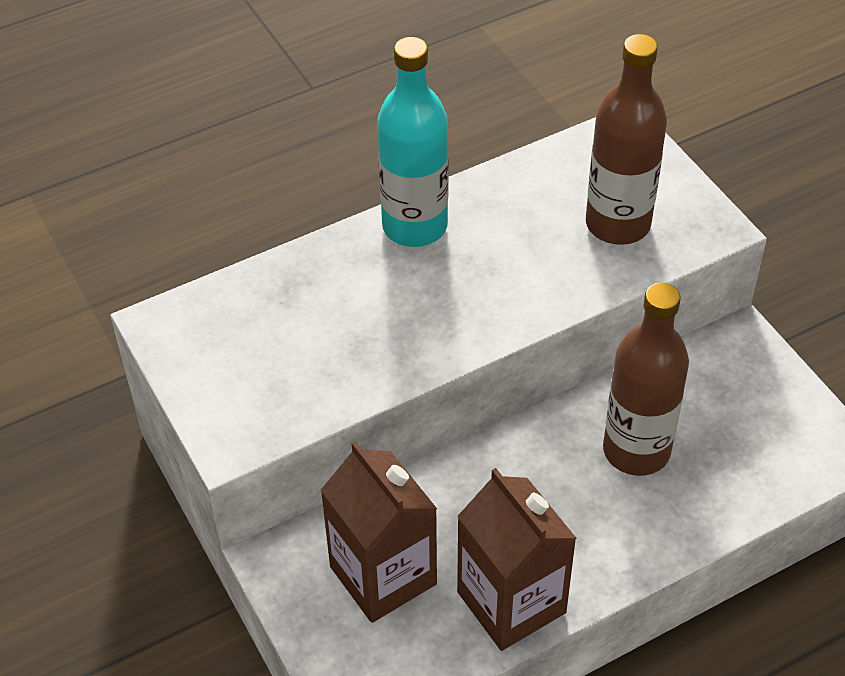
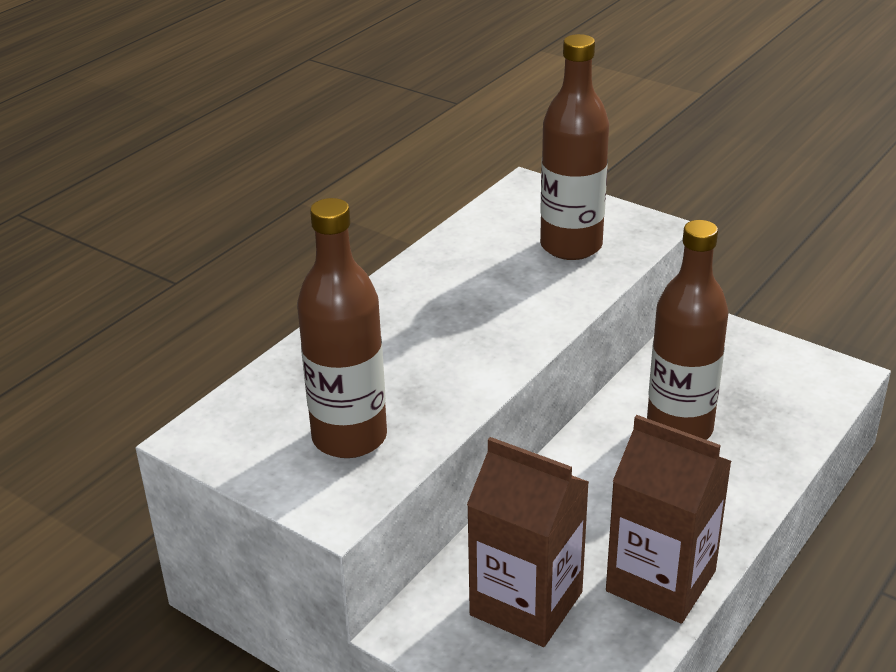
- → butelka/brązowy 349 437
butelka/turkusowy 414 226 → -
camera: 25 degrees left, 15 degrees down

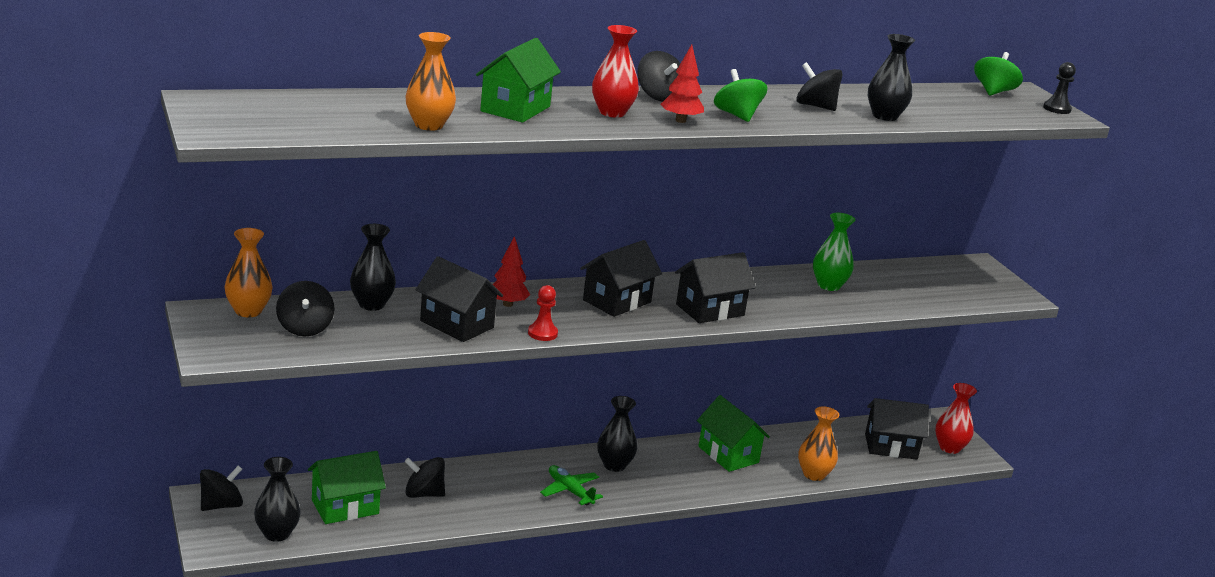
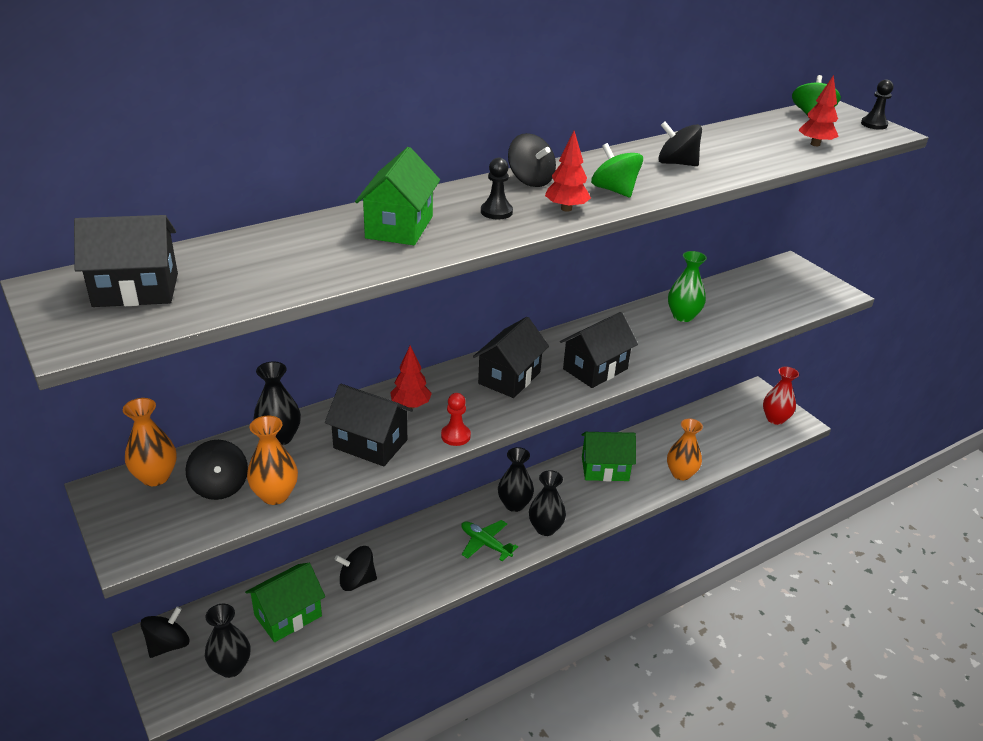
domek/czarny 891 446 → domek/czarny 136 290, relocated
wazon/pomarańczowy 429 125 → wazon/pomarańczowy 275 495, relocated
wazon/czerwony 612 112 → pionek/czarny 496 212
wazon/czarny 884 116 → wazon/czarny 545 528, relocated
domek/zielony 728 454 → domek/zielony 605 469, 45 degrees counterclockwise
- → drzewko/czerwony 815 144
camera: 10 degrees left, 10 degrees up

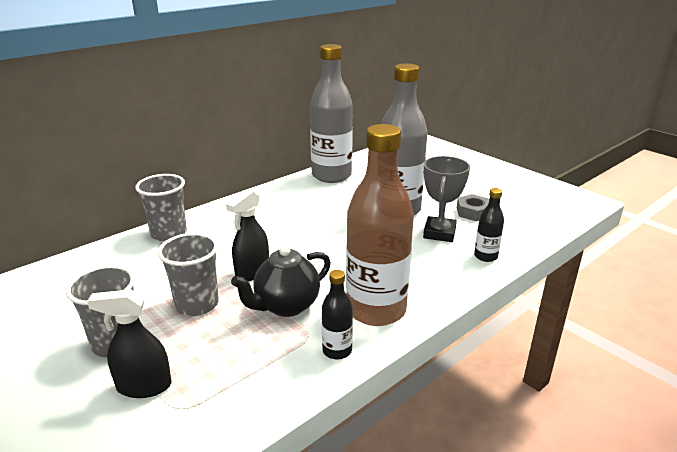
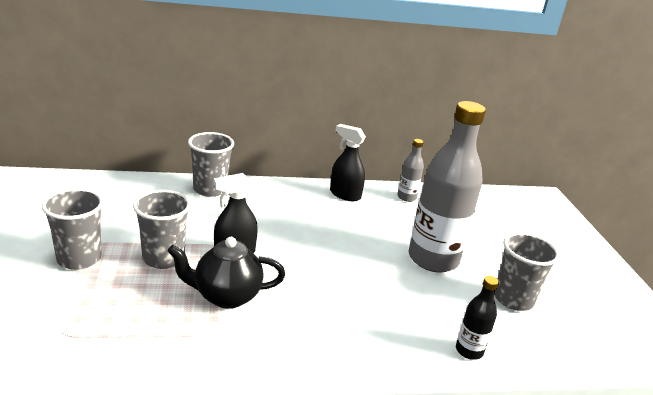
spryskiwacz/czarny 144 386 → spryskiwacz/czarny 345 194, relocated
butelka/szary 331 176 → butelka/szary 406 197, x0.45
nakrętka/szary 473 212 → szklanka/szary 513 299
butelka/czarny 337 350 → -
butelka/brązowy 376 310 → -
puchar/szary 439 233 → -
camera: 30 degrees right, 0 degrees up

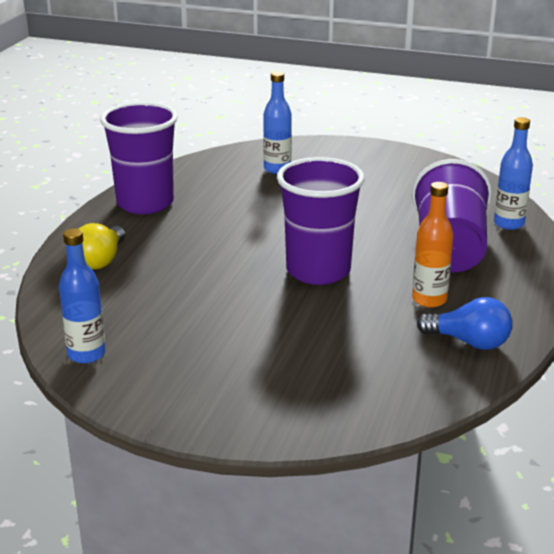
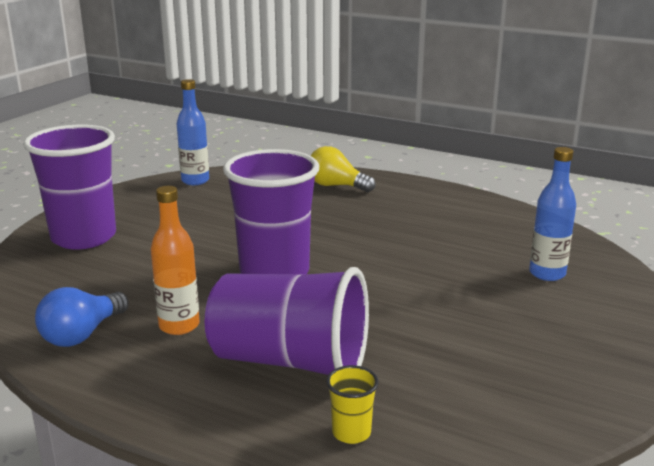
szklanka/fioletowy 145 203 → szklanka/fioletowy 84 237, relocated
butelka/niebieski 508 224 → szklanka/żółty 351 432
camera: 100 degrees right, 5 degrees down

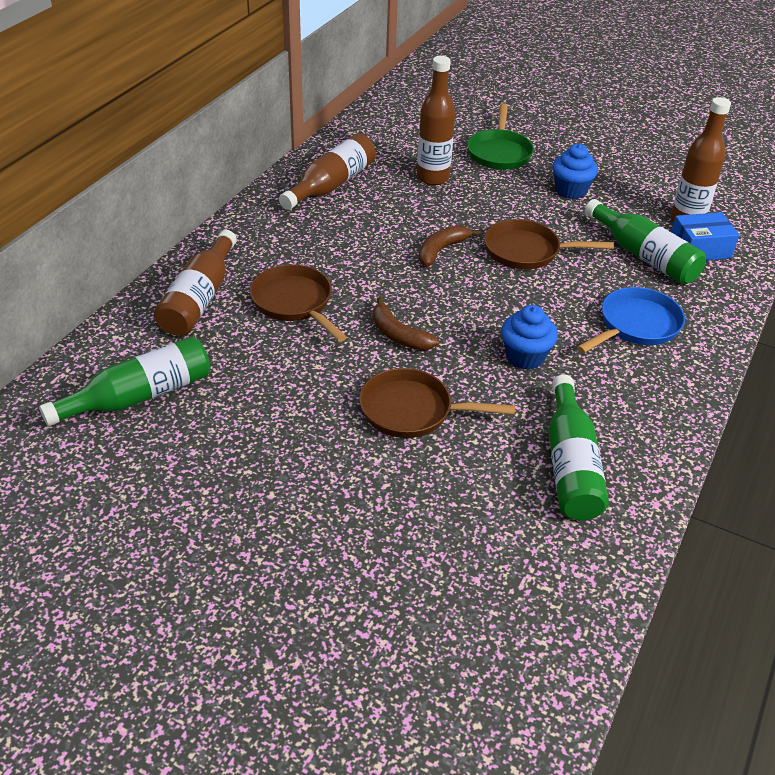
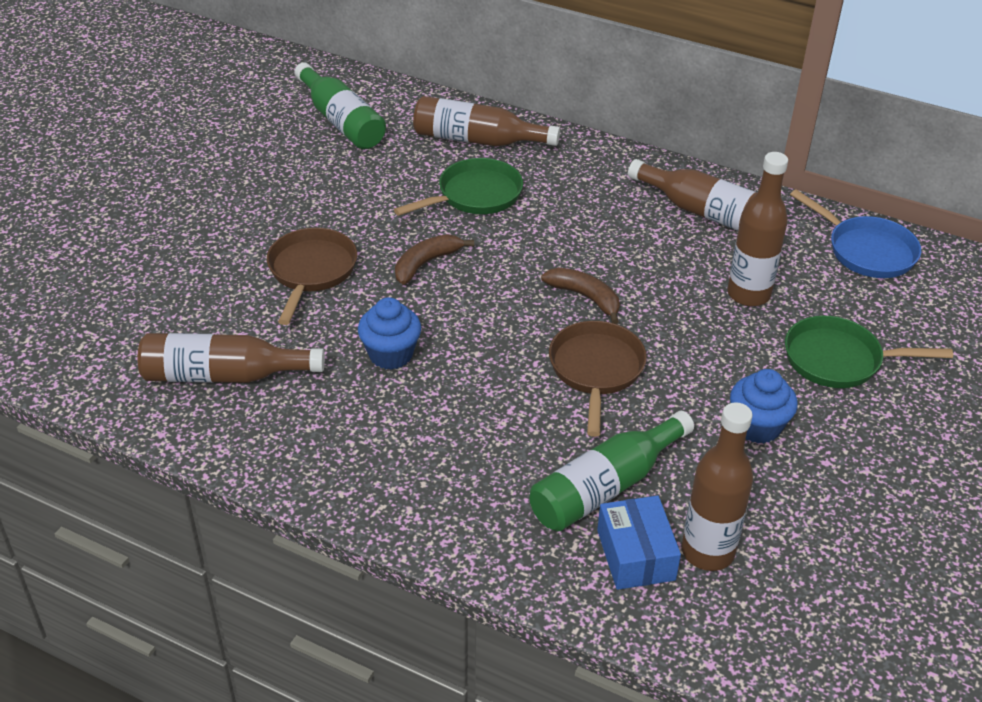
butelka/zielony 570 464 → butelka/brązowy 224 375
patelnia/brązowy 294 303 → patelnia/zielony 475 195
patelnia/niebieski 636 325 → patelnia/niebieski 866 251, relocated
camera: 90 degrees right, 0 degrees up

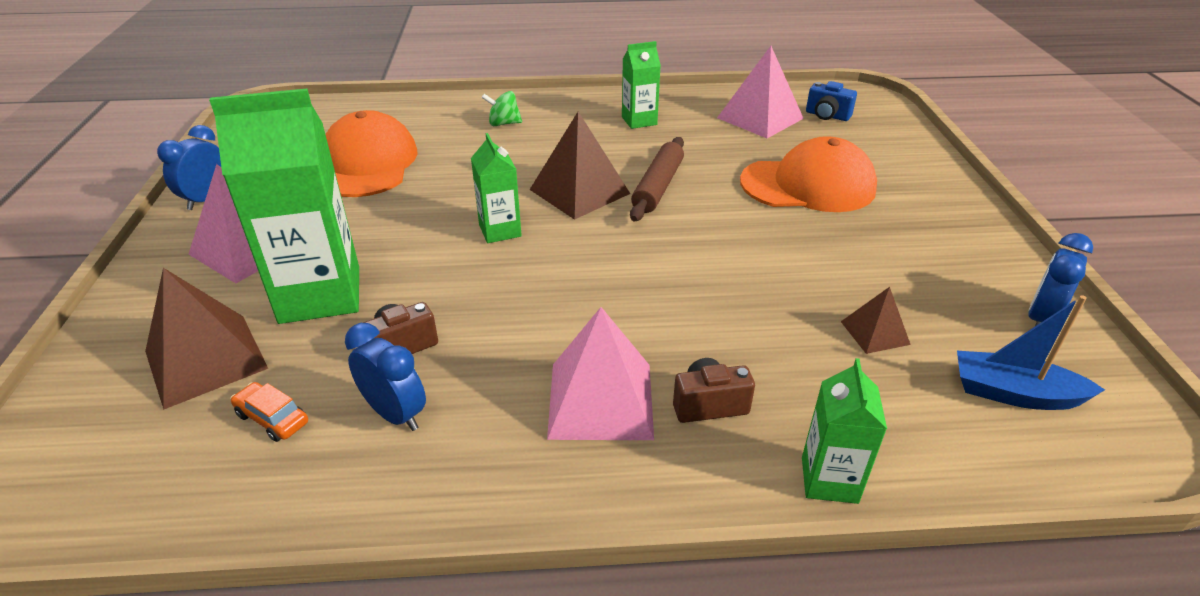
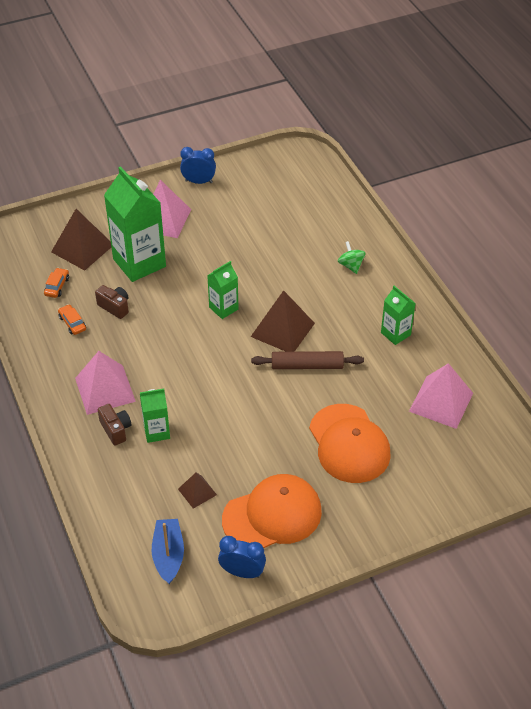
budzik/niebieski 395 414 → samochód/pomarańczowy 72 323
karton mleka/zielony 829 480 → karton mleka/zielony 157 431, relocated
czapka/pomarańczowy 367 164 → czapka/pomarańczowy 272 515, relocated
aparat fotograficzny/niebieski 827 116 → -
camera: 70 degrees right, 10 degrees up

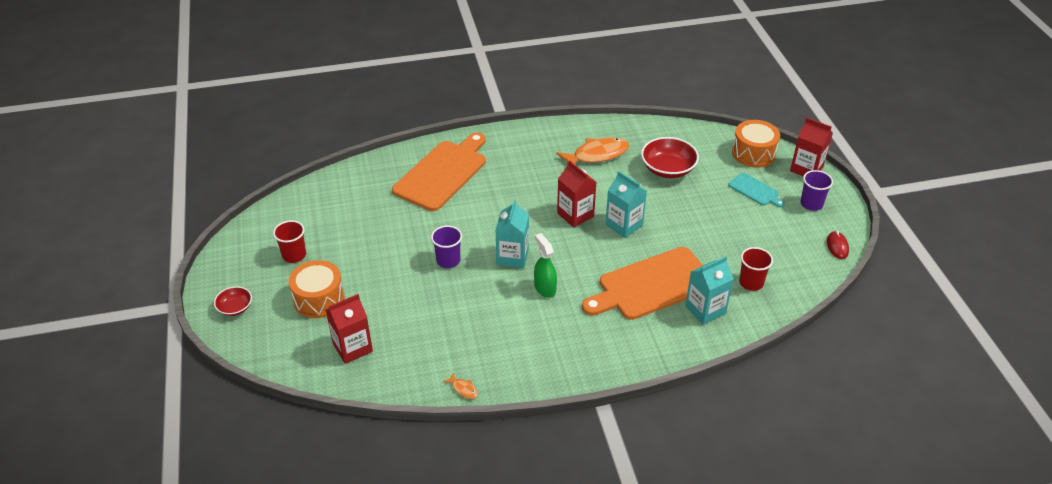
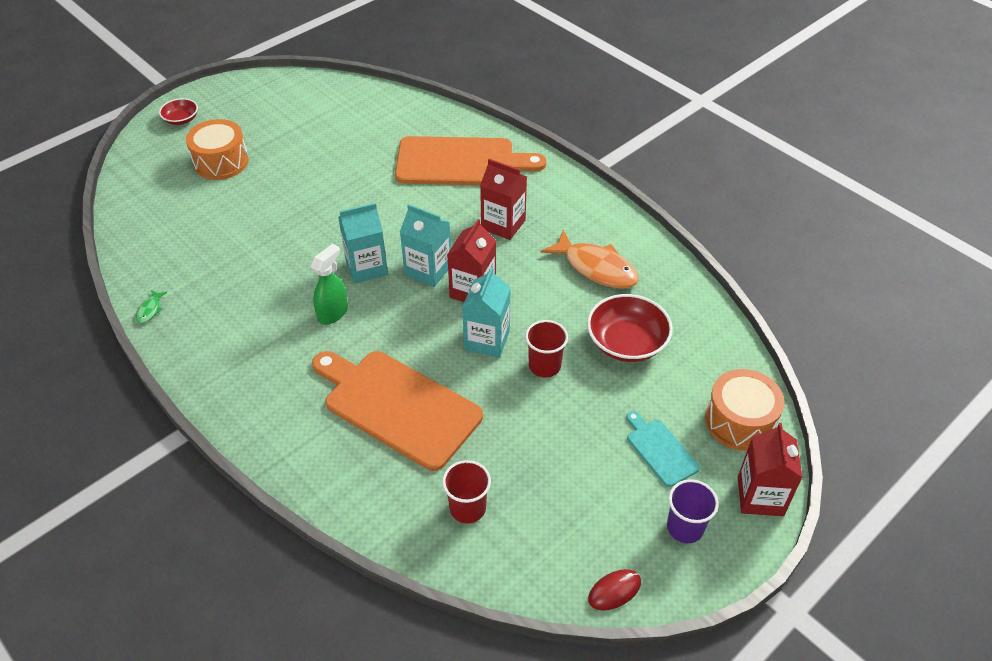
ryba/pomarańczowy 463 389 → ryba/zielony 150 310
karton mleka/turkusowy 705 309 → karton mleka/turkusowy 428 270, relocated
karton mleka/czerwony 352 347 → karton mleka/czerwony 503 224, relocated
szklanka/czerwony 294 255 → szklanka/czerwony 544 366, relocated
deska do krojenia/turkusowy 755 190 → deska do krojenia/turkusowy 660 450, 135 degrees clockwise
szklanka/fioletowy 448 260 → -
camera: 60 degrees right, 5 degrees up

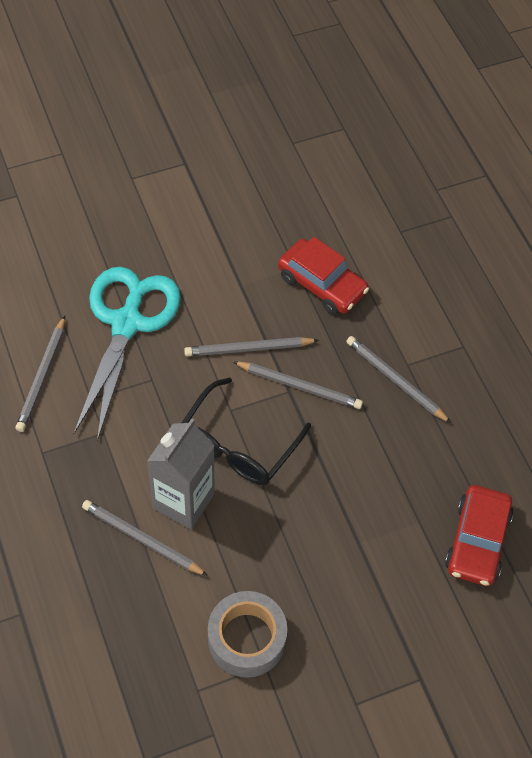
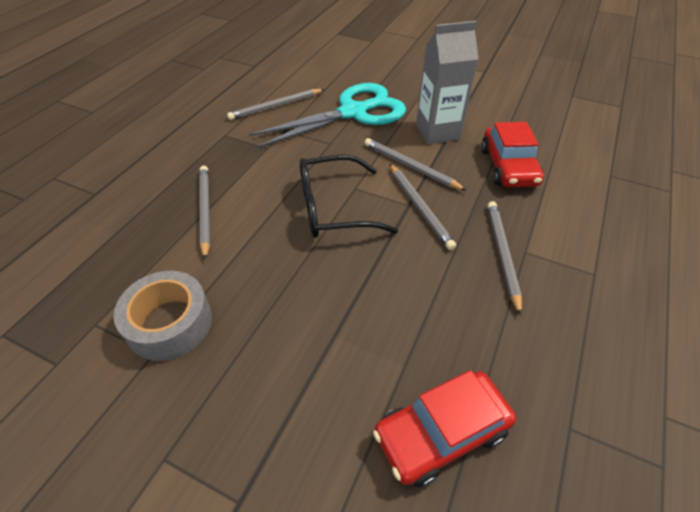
karton mleka/szary 183 501 → karton mleka/szary 437 132, relocated
camera: 50 degrees right, 10 degrees down

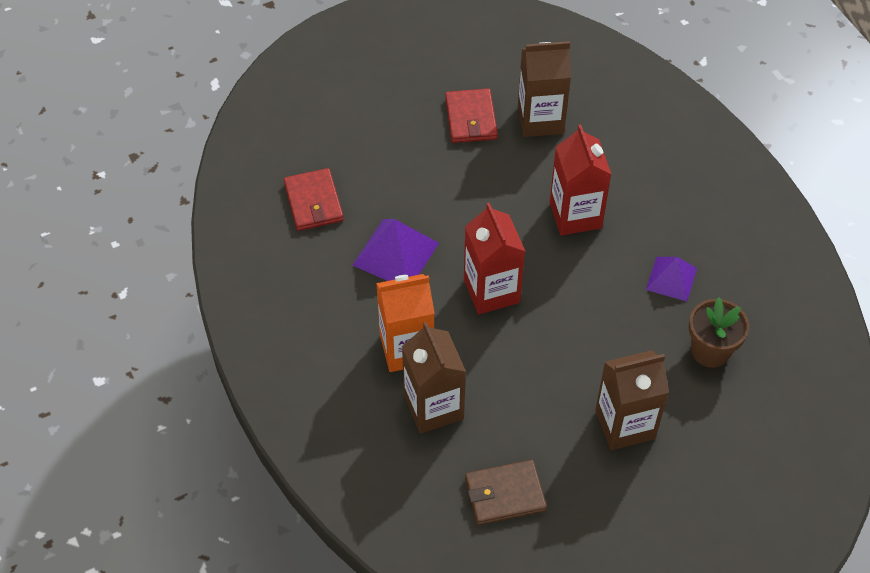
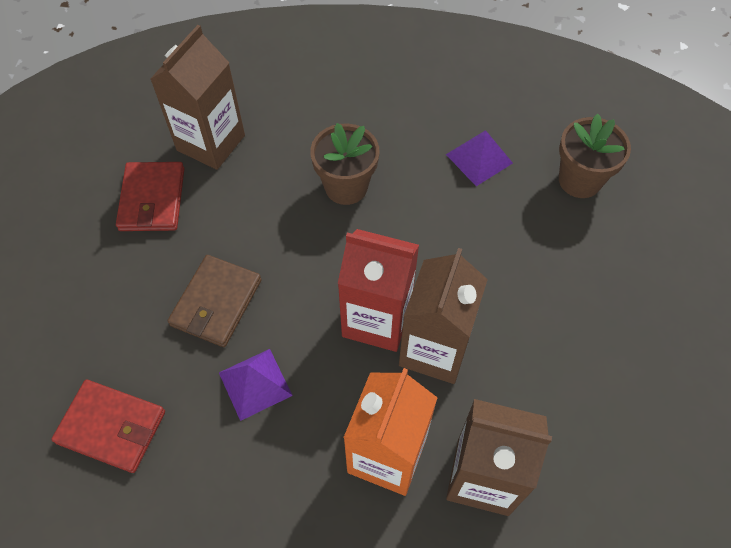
portfel/czerwony 471 118 → portfel/czerwony 152 199, 60 degrees clockwise
portfel/brązowy 504 494 → portfel/brązowy 216 303, relocated
piramida/fioletowy 395 253 → piramida/fioletowy 255 384, x0.65
karton mleka/czerwony 575 215 → doniczka/brązowy 346 187
karton mleka/brązowy 625 424 → karton mleka/brązowy 434 349, relocated
camera: 55 degrees left, 5 degrees up

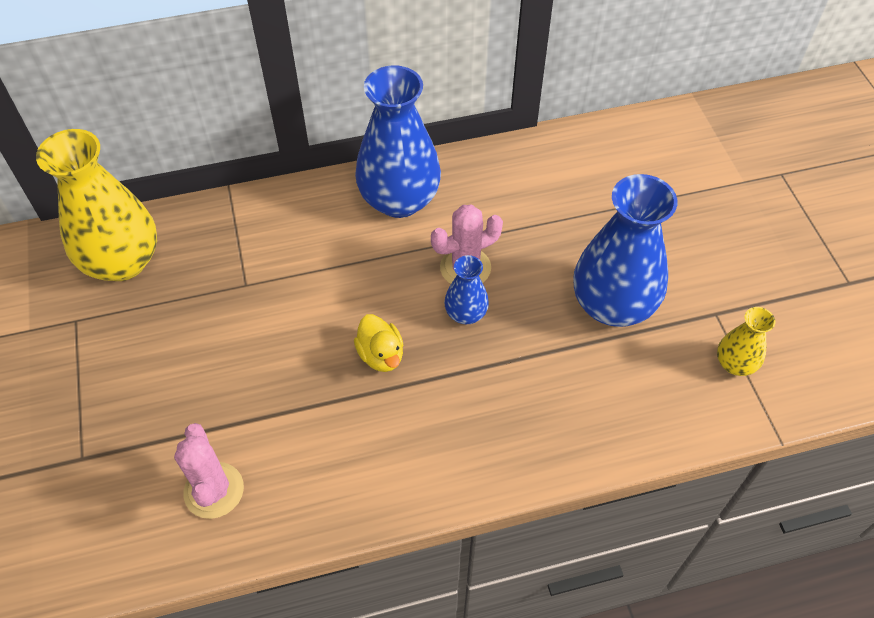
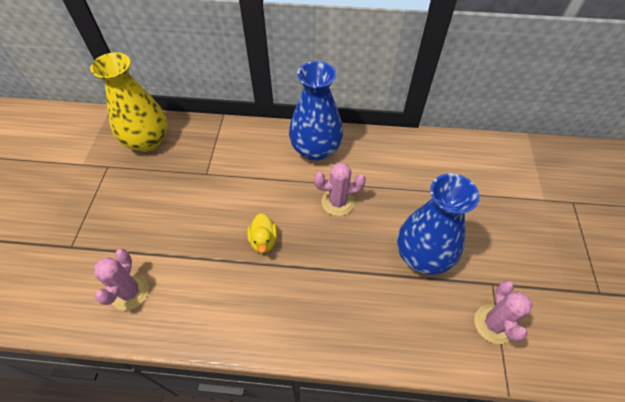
wazon/żółty 734 364 → kaktus/różowy 494 324
wazon/niebieski 466 314 → -
camera: 20 degrees right, 0 degrees up

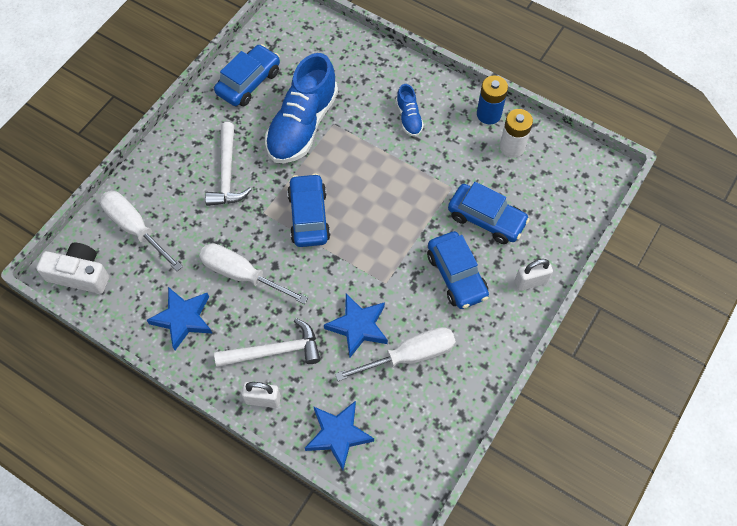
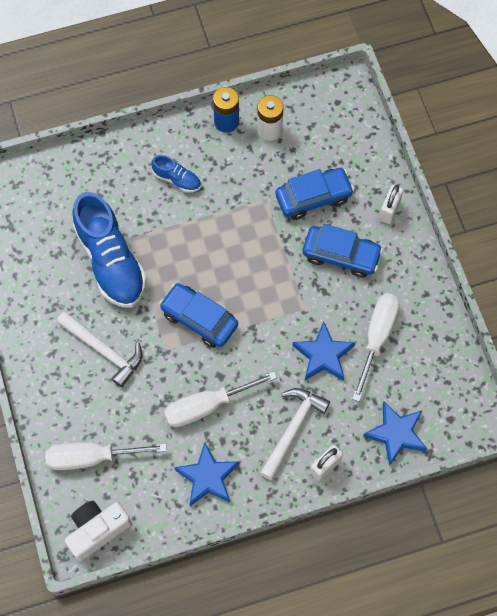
samochód/niebieski 249 82 → -
camera: 50 degrees left, 5 degrees up

